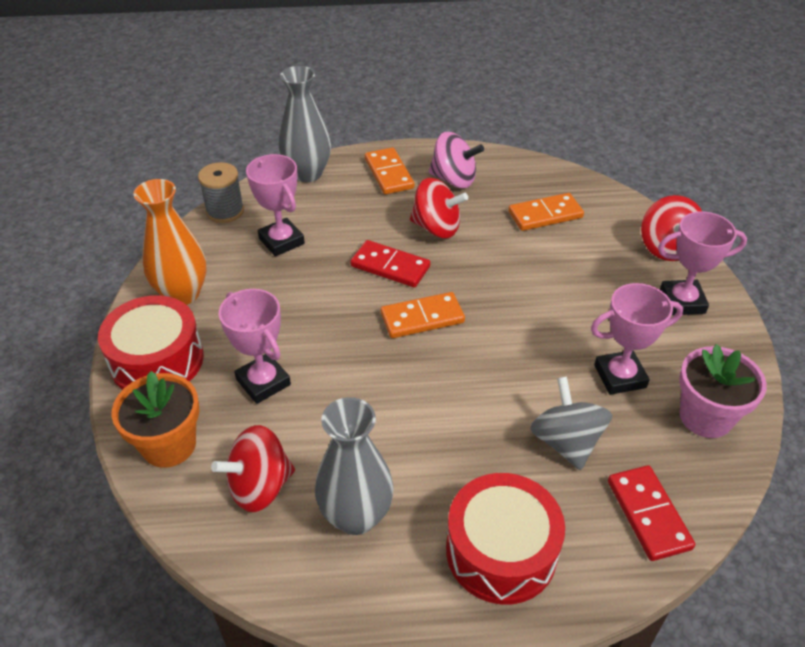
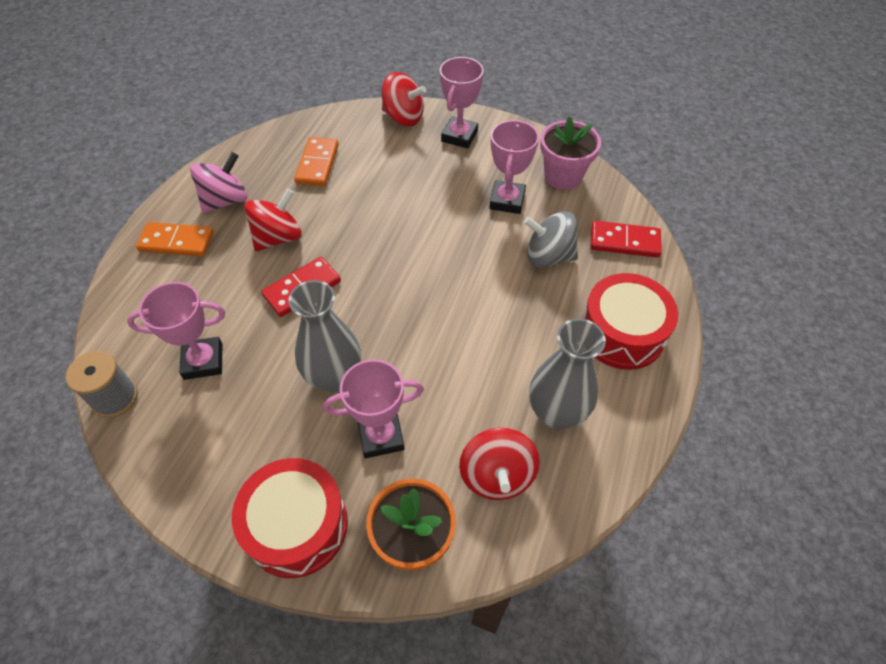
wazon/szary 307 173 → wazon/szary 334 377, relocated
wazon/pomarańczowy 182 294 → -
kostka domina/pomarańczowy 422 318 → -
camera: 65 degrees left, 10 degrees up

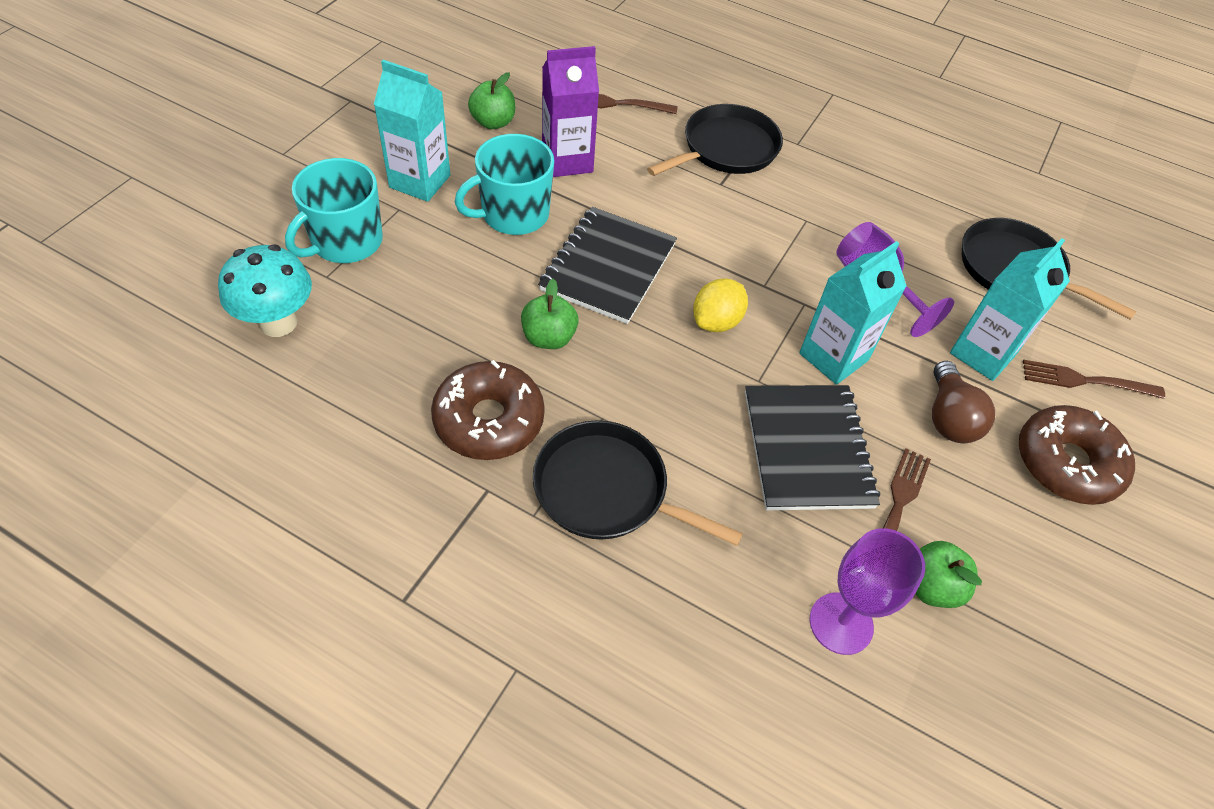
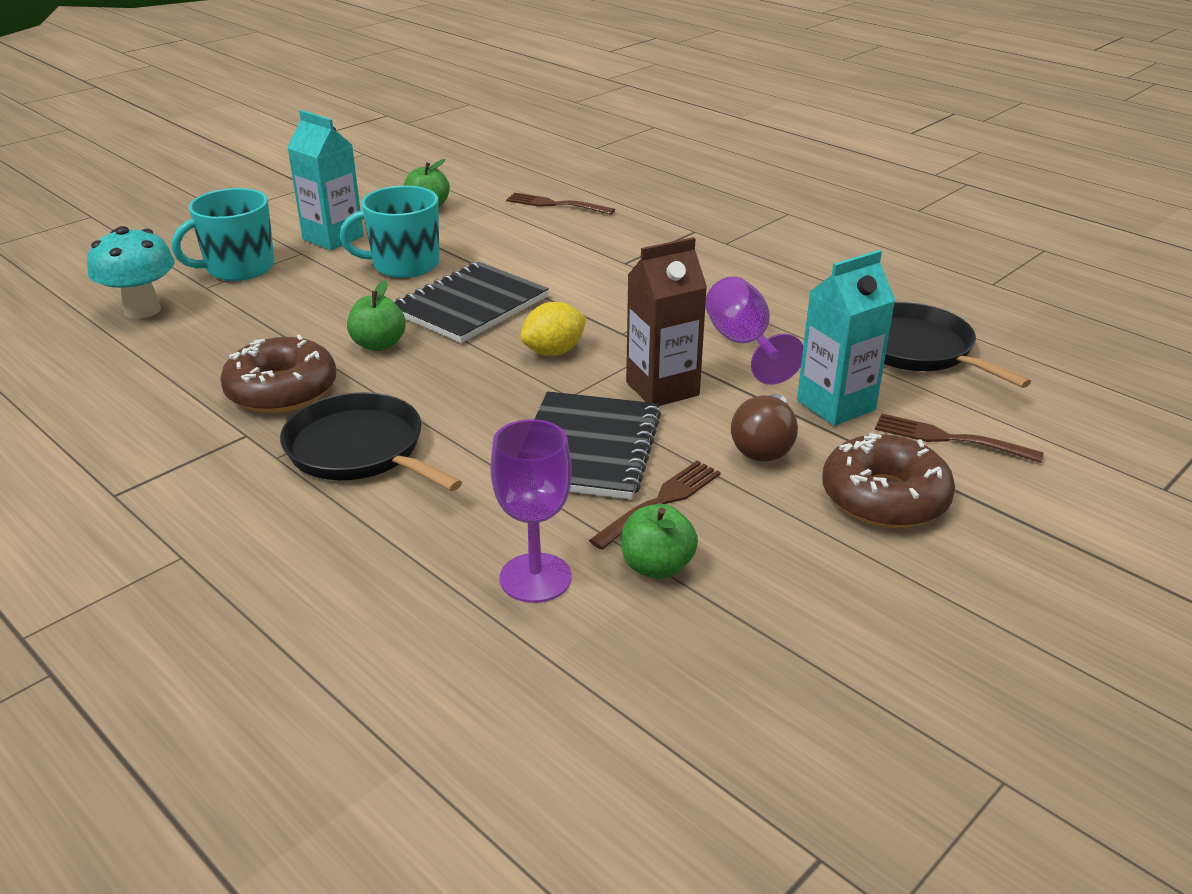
karton mleka/turkusowy 833 357 → karton mleka/brązowy 662 389
karton mleka/fioletowy 567 161 → -
patelnia/czarny 726 149 → -
camera: 20 degrees right, 20 degrees down

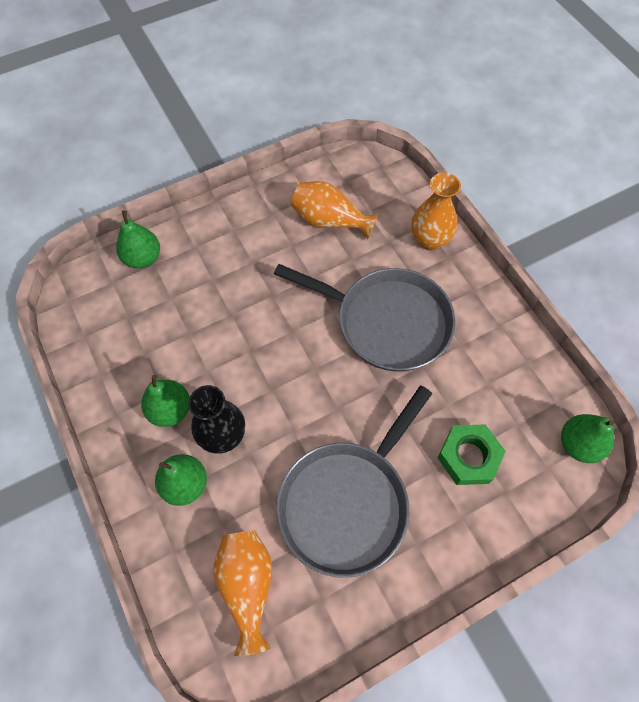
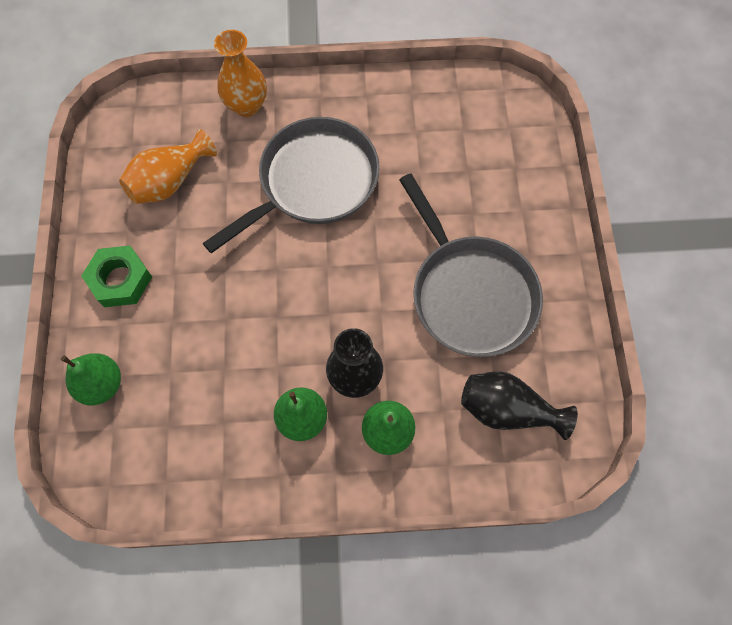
nakrętka/zielony 468 457 → nakrętka/zielony 120 280, relocated
wazon/pomarańczowy 247 586 → wazon/czarny 507 410
gruszka/zielony 578 444 → -
camera: 65 degrees left, 5 degrees up

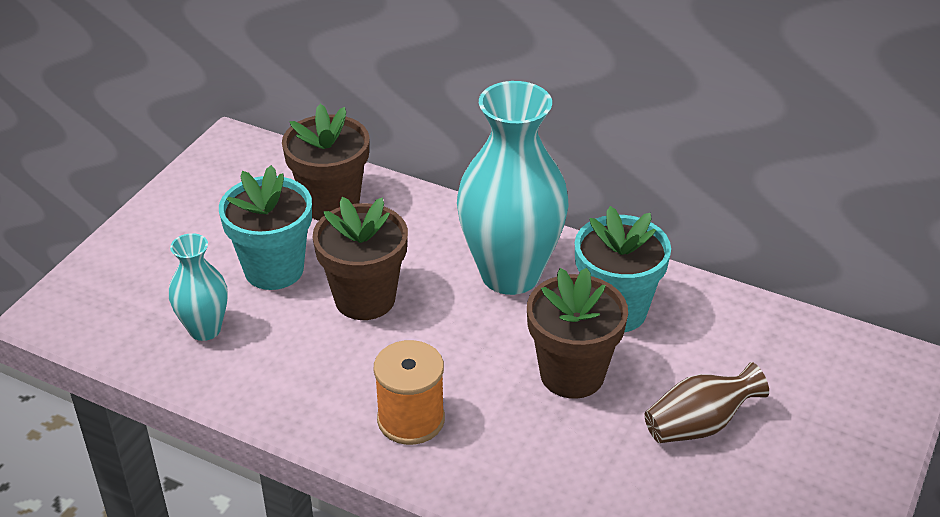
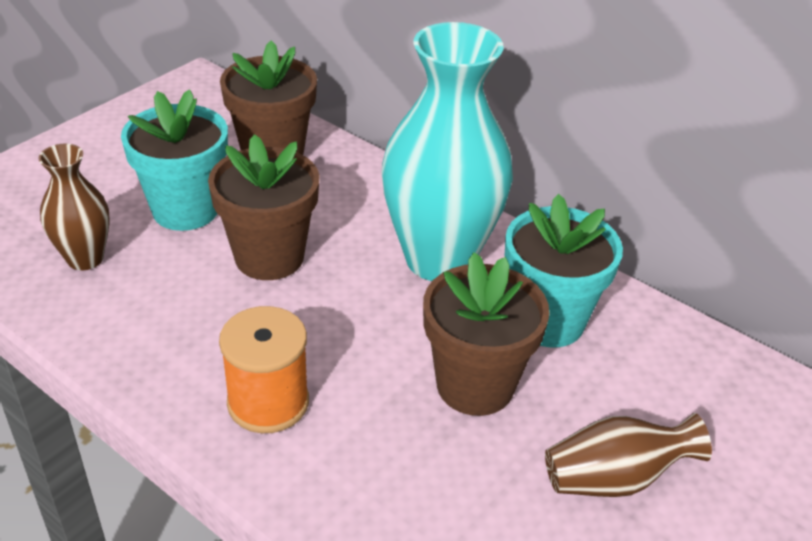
wazon/turkusowy 205 329 → wazon/brązowy 85 258
camera: 10 degrees right, 0 degrees up

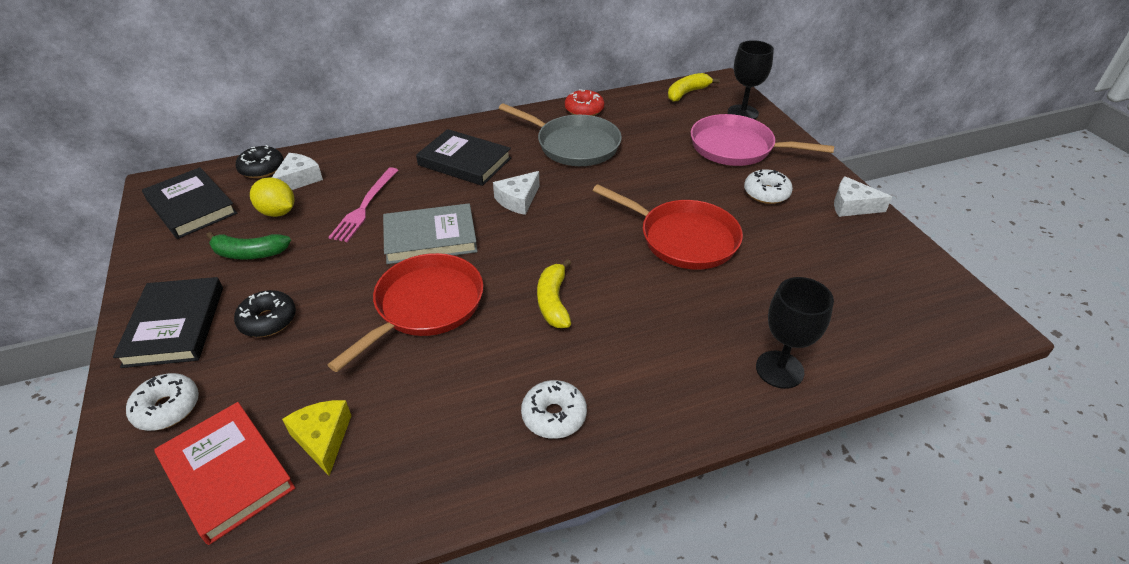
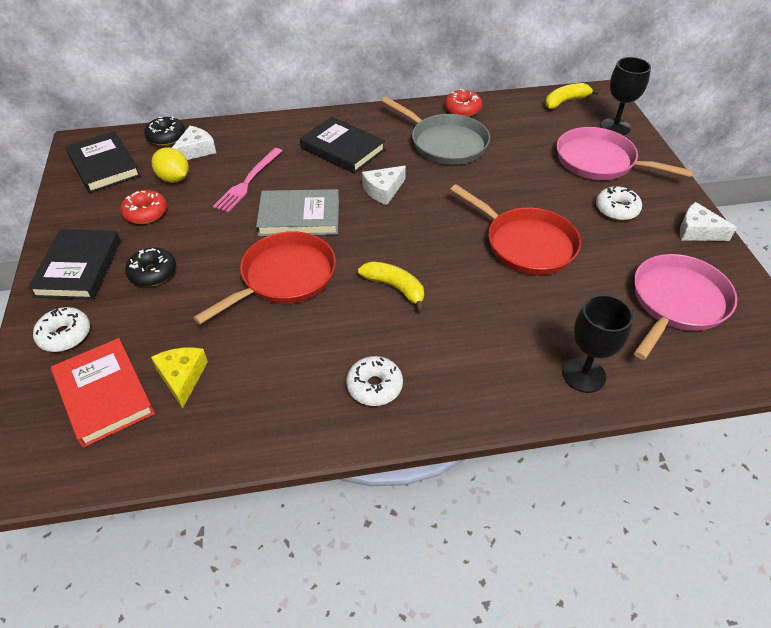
banan/zielony 249 253 → donut/czerwony 146 213
banan/żółty 553 301 → banan/żółty 395 287, 120 degrees clockwise
- → patelnia/różowy 677 303
camera: 10 degrees right, 5 degrees up

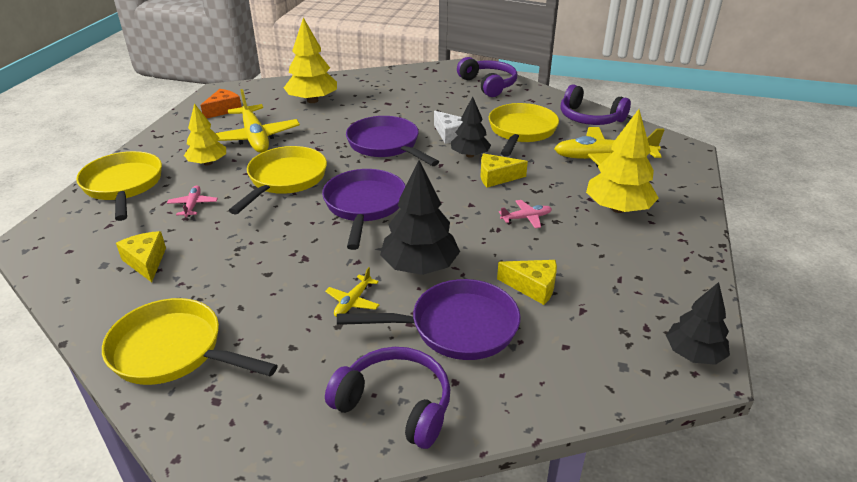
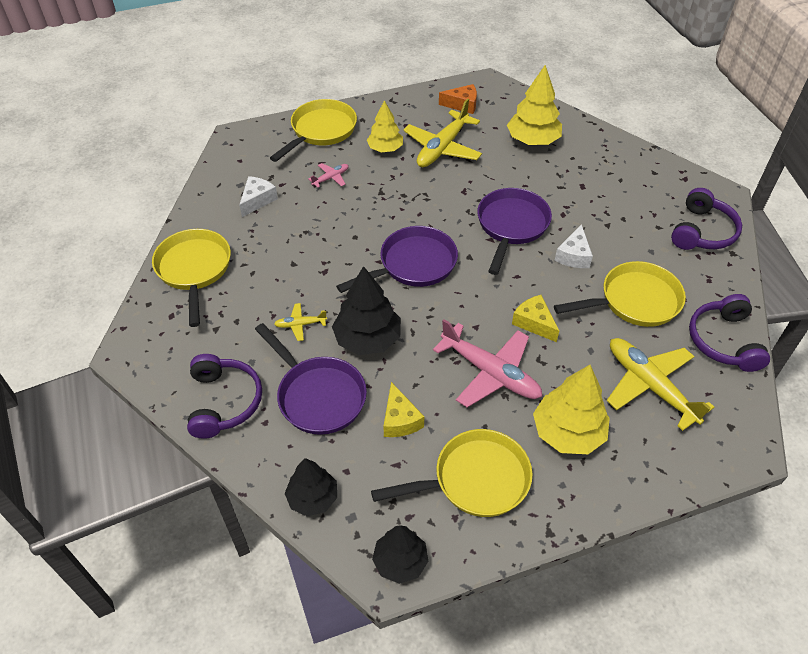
ser/żółty 146 262 → ser/biały 257 200
drzewko/czarny 470 155 → drzewko/czarny 312 498, relocated
patelnia/żółty 285 180 → patelnia/żółty 475 480, relocated
samolot/różowy 526 218 → samolot/różowy 490 372, x2.16
camera: 55 degrees right, 15 degrees up

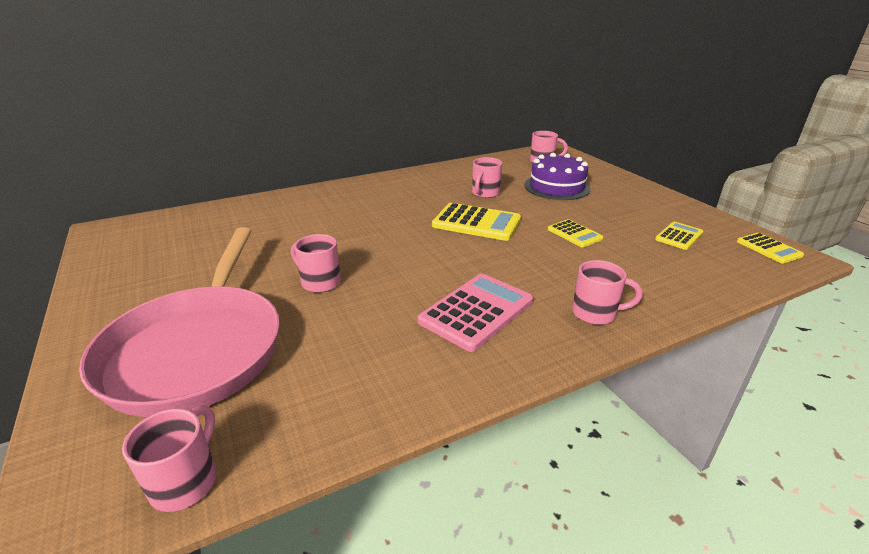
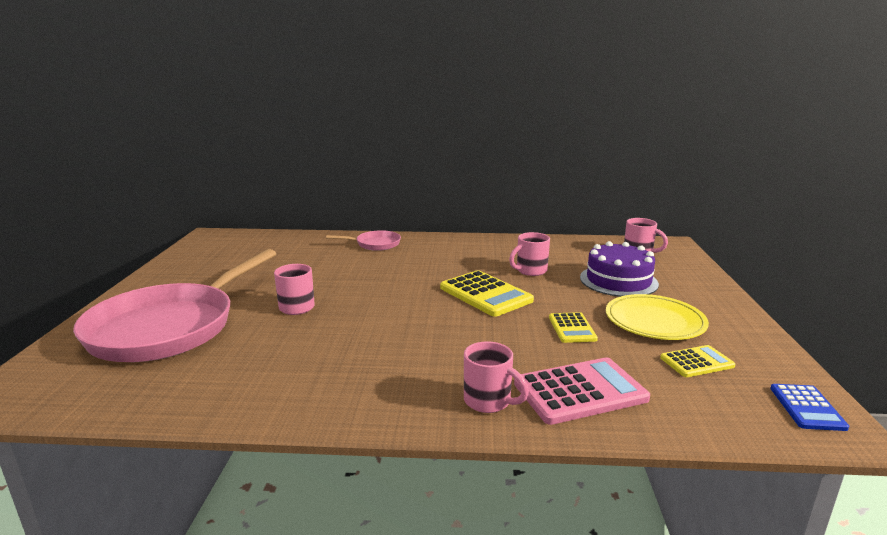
- → patelnia/różowy 375 244
kalkulator/różowy 476 311 → kalkulator/różowy 580 391, relocated
- → talerz/żółty 654 321
kalkulator/żółty 768 248 → kalkulator/niebieski 807 407
kubek/różowy 186 481 → -
camera: 30 degrees right, 10 degrees down

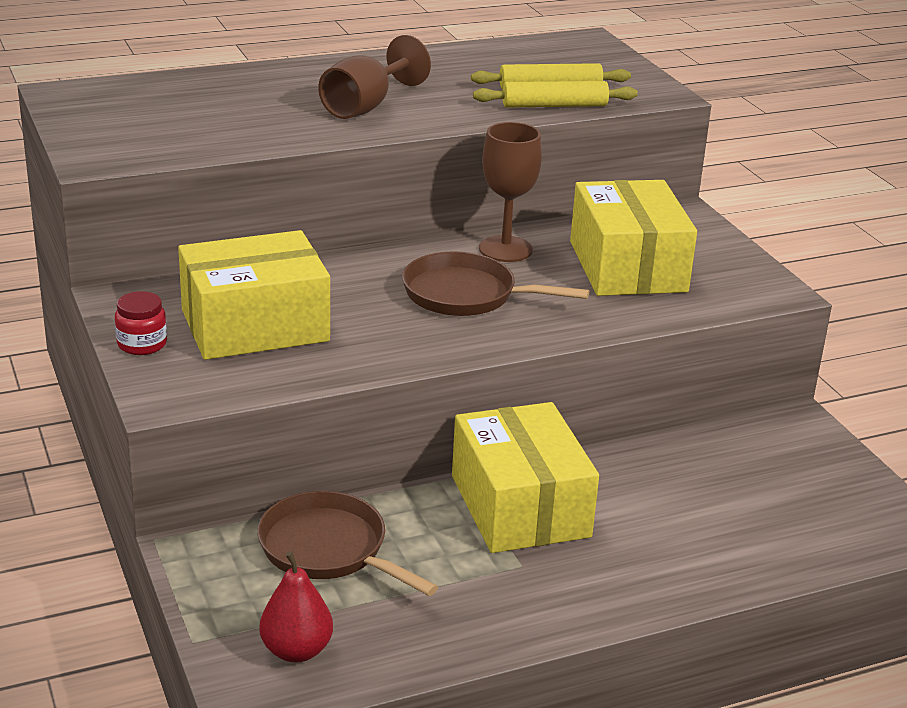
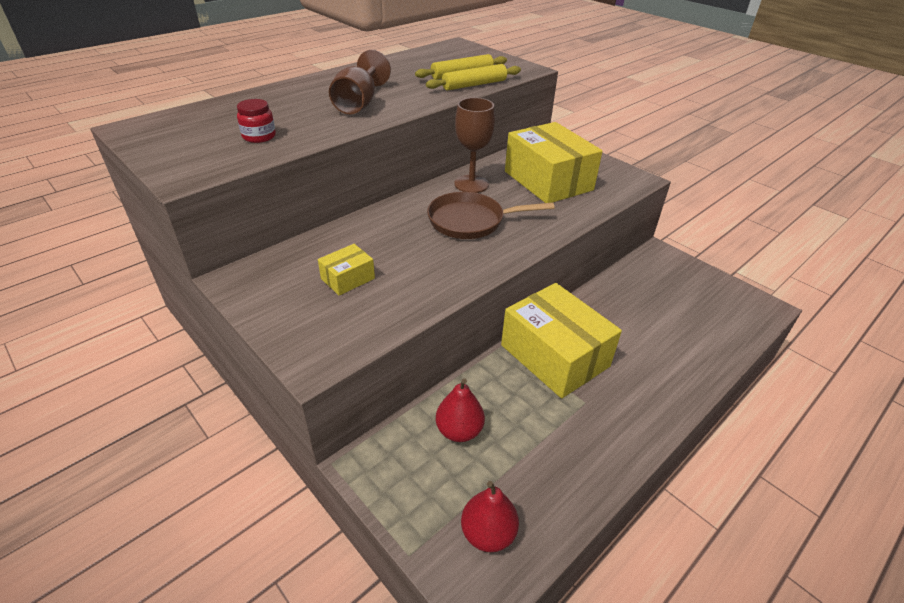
słoik/czerwony 142 344 → słoik/czerwony 259 136, relocated
pudełko/żółty 255 326 → pudełko/żółty 348 278, x0.45
patelnia/brązowy 329 550 → gruszka/czerwony 459 430
camera: 20 degrees left, 10 degrees up

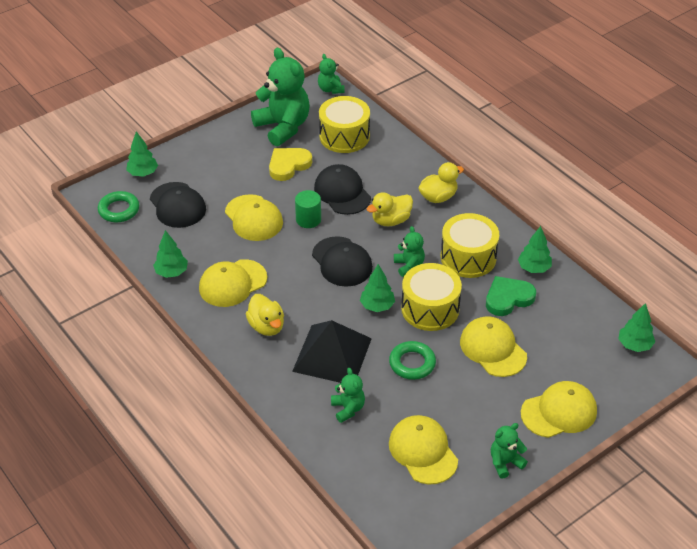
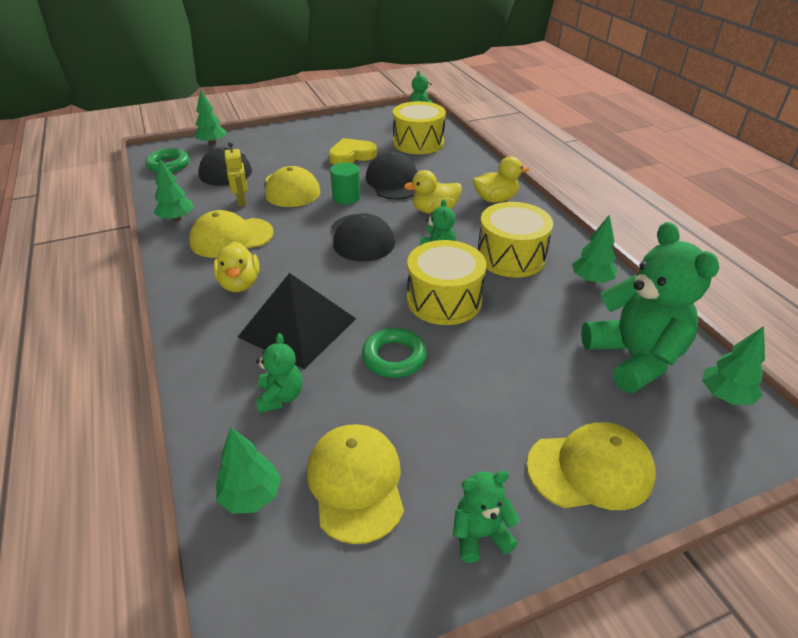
drzewko/zielony 377 306 → drzewko/zielony 251 496, relocated
- → robot/żółty 242 201
miś/zielony 283 127 → miś/zielony 634 358, relocated
czapka/żółty 493 349 → -
serce/zielony 508 298 → -
camera: 15 degrees right, 5 degrees down

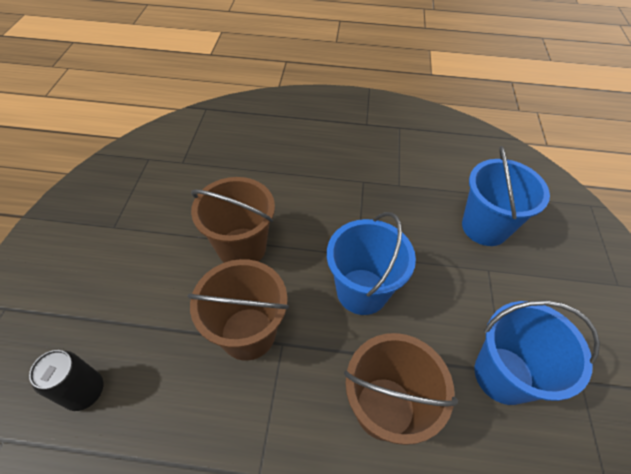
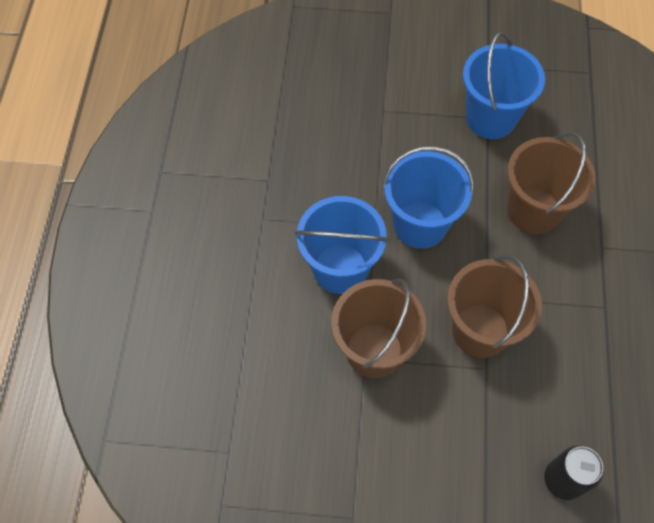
wiadro/niebieski 485 227 → wiadro/niebieski 340 268, relocated
camera: 90 degrees left, 10 degrees up

